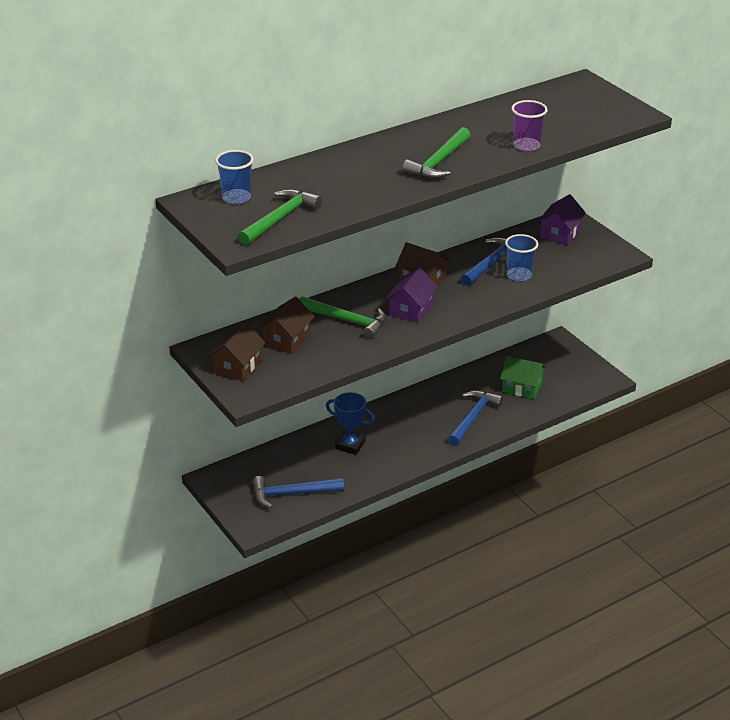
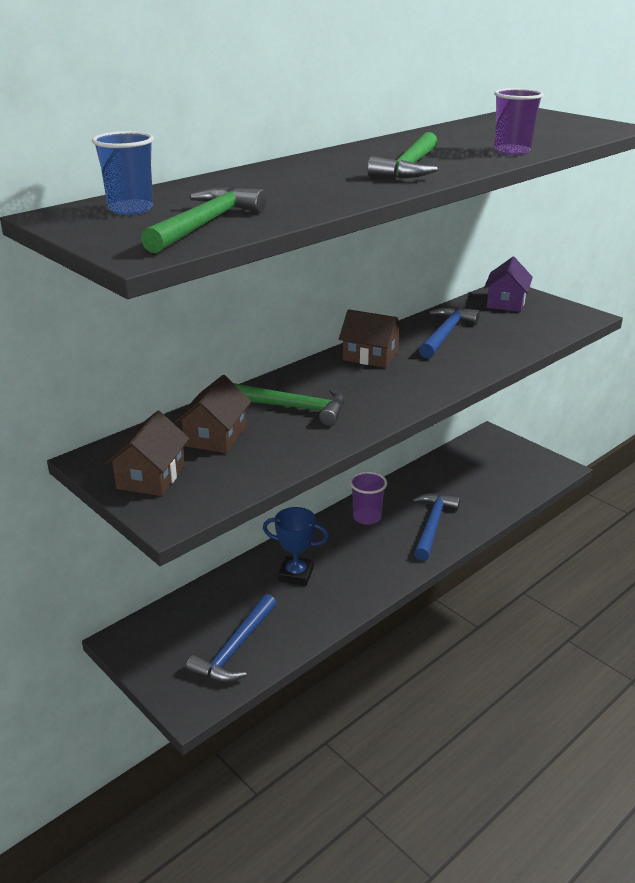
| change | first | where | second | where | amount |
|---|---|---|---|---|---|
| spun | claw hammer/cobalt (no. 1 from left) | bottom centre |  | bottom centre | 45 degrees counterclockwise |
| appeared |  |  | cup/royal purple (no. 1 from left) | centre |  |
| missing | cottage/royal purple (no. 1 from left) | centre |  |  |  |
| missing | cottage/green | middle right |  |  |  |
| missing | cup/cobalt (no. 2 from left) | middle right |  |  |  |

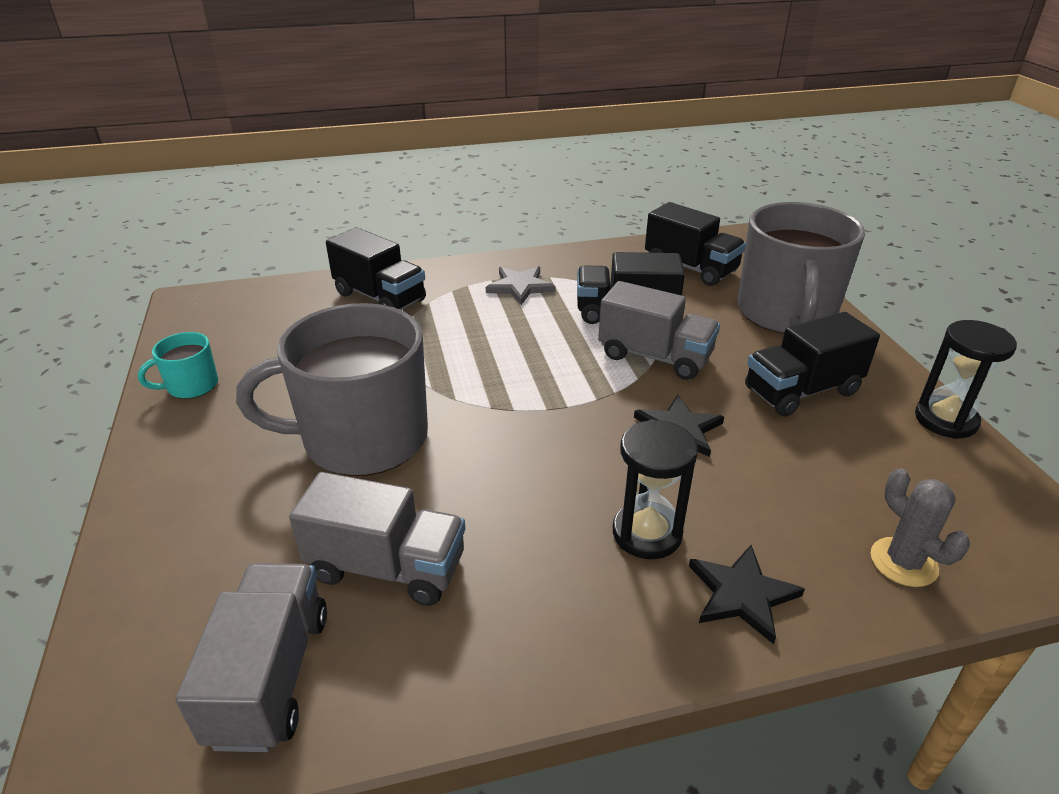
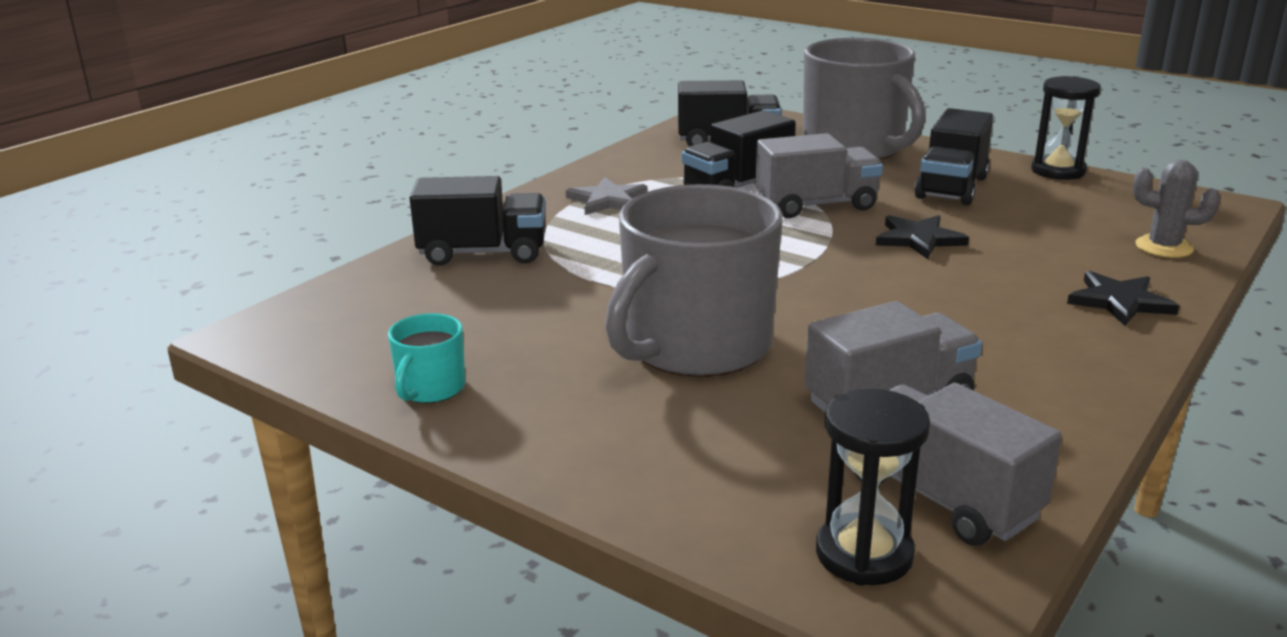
| change | first | where | second | where | amount |
|---|---|---|---|---|---|
| relocated | sand timer/jet-black (no. 1 from left) | centre |  | bottom right |  |

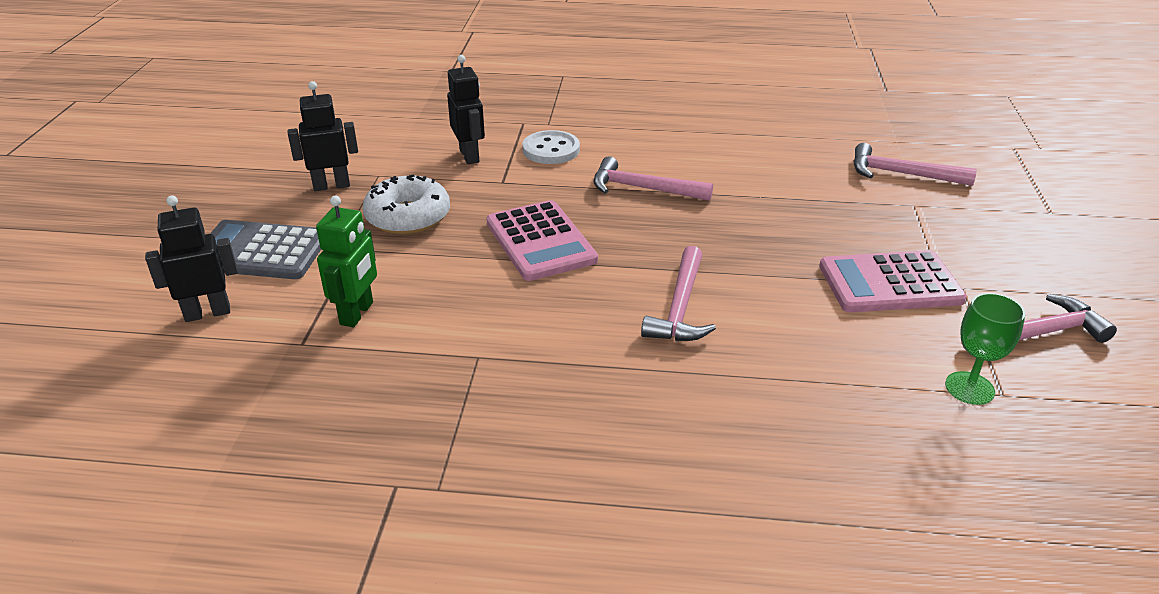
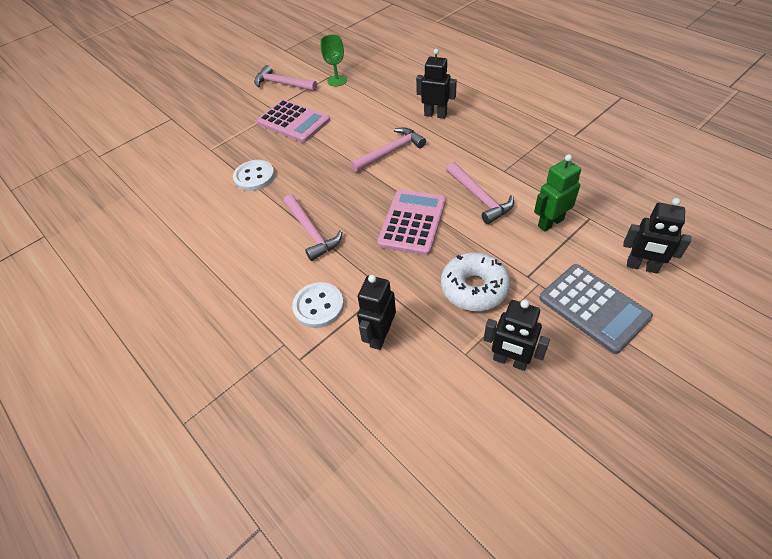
| change | first | where | second | where | amount |
|---|---|---|---|---|---|
| appeared |  |  | shirt button/snow-white (no. 1 from left) | top left |  |
| appeared |  |  | robot/jet-black (no. 2 from left) | top centre |  |
| relocated | claw hammer/pink (no. 3 from left in the first image) | top right | claw hammer/pink (no. 4 from left) | centre |  |

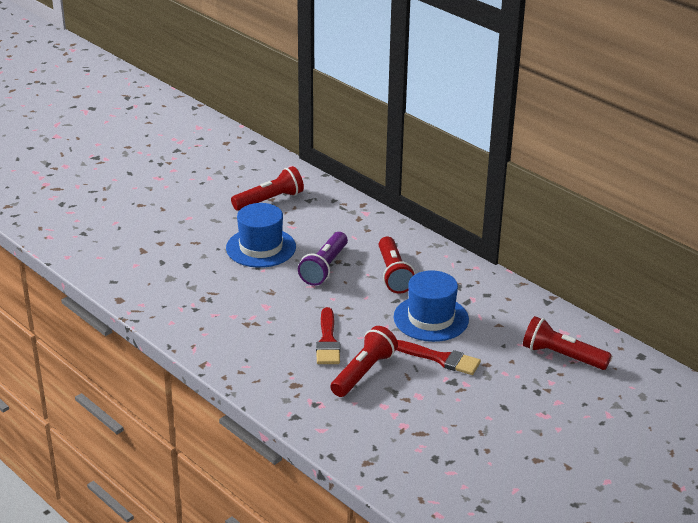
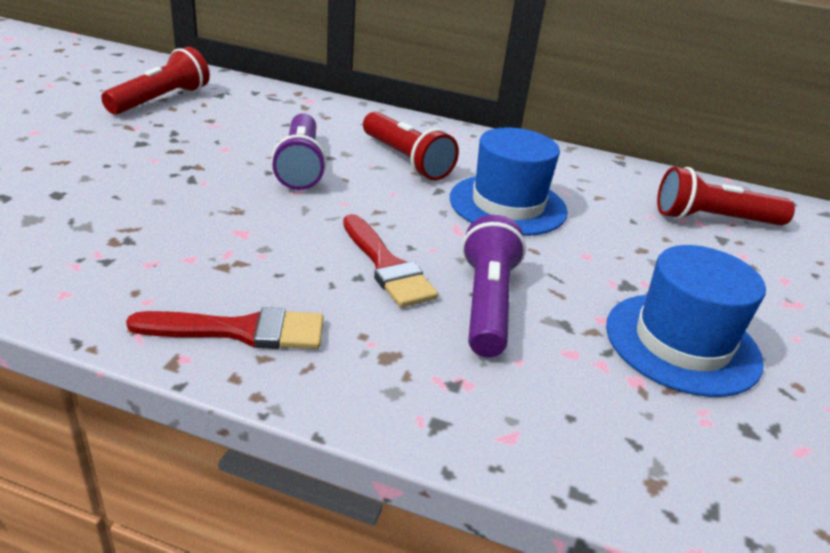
| change | first | where | second | where | amount |
|---|---|---|---|---|---|
| relocated | brush/red (no. 2 from left in the first image) | bottom centre | brush/red (no. 1 from left) | middle left |  |
| colour | flashlight/red (no. 2 from left) | bottom centre | flashlight/royal purple (no. 2 from left) | centre |  |
| relocated | hat/cobalt (no. 1 from left in the first image) | centre | hat/cobalt (no. 2 from left) | middle right |  |

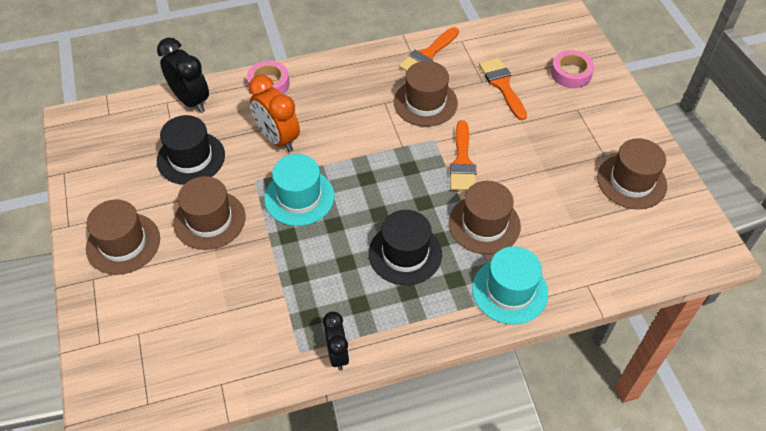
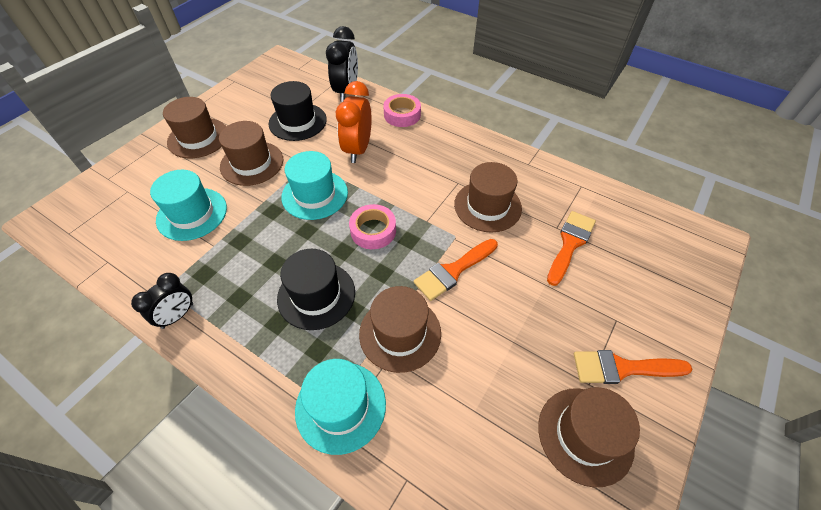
| change | first | where | second | where | amount |
|---|---|---|---|---|---|
| appeared |  |  | hat/teal (no. 1 from left) | middle left |  |
| relocated | sticky tape/pink (no. 2 from left in the first image) | top right | sticky tape/pink (no. 1 from left) | centre |  |
| relocated | brush/orange-coloured (no. 1 from left in the first image) | top centre | brush/orange-coloured (no. 3 from left) | bottom right |  |

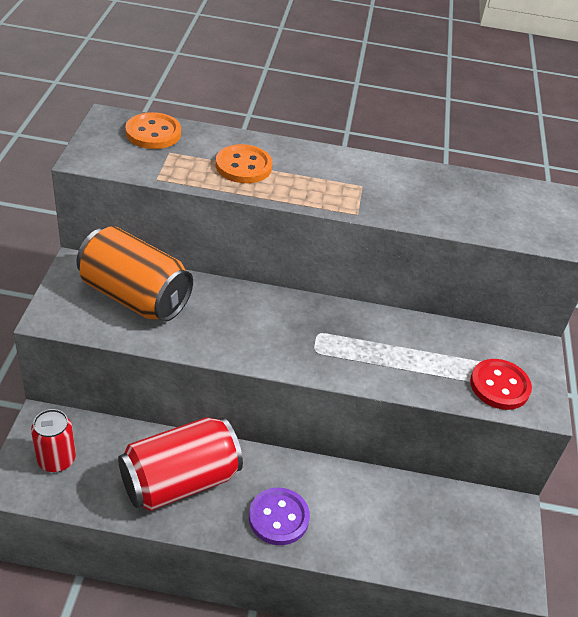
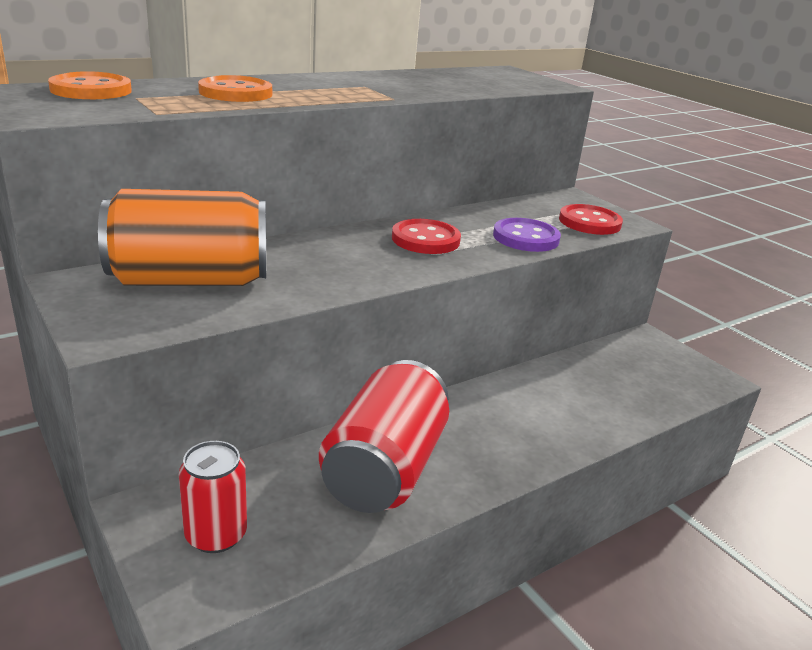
| change | first | where | second | where | amount |
|---|---|---|---|---|---|
| appeared |  |  | shirt button/red (no. 1 from left) | centre |  |
| relocated | shirt button/royal purple | bottom centre |  | centre |  |

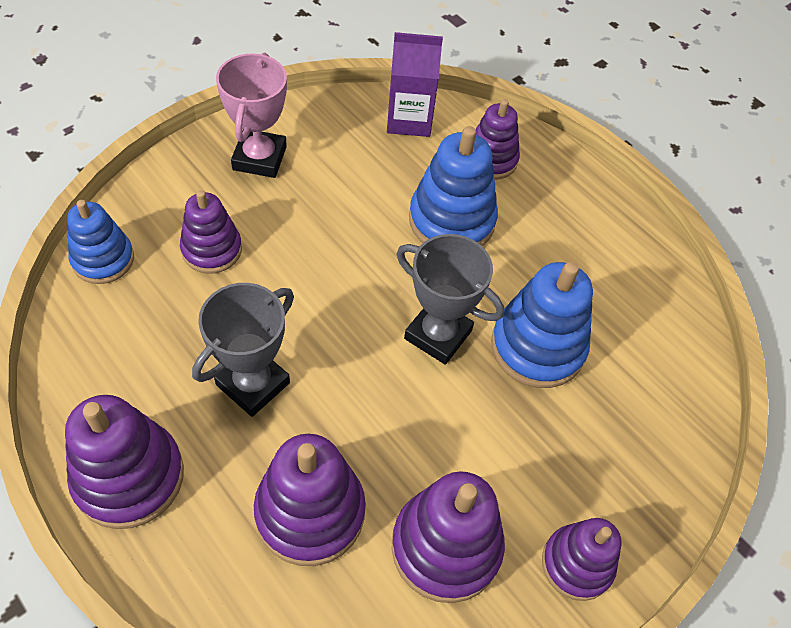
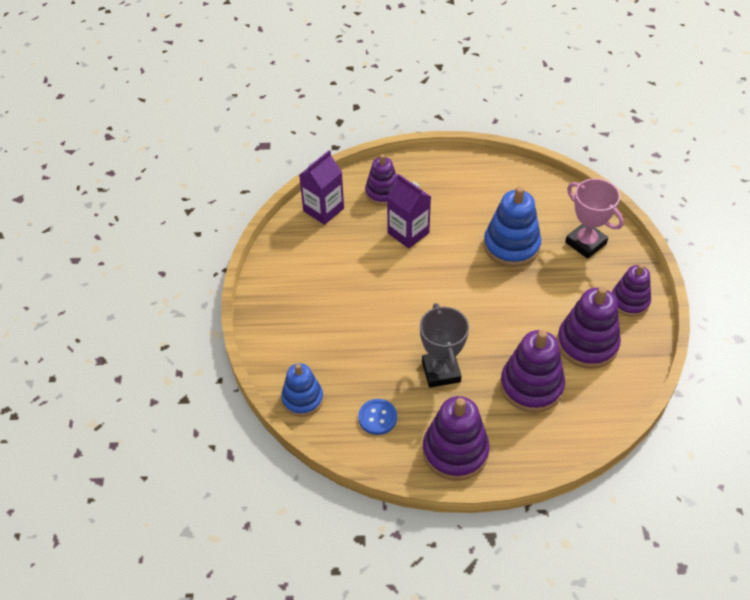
| change | first | where | second | where | amount |
|---|---|---|---|---|---|
| appeared |  |  | shirt button/cobalt | bottom centre |  |
| exchanged | stacking rings/cobalt (no. 2 from left) | top centre | milk carton/royal purple (no. 2 from left) | centre |  |
| relocated | award cup/pink | top left |  | middle right |  |
| missing | stacking rings/royal purple (no. 2 from left) | middle left |  |  |  |
| missing | award cup/grey (no. 2 from left) | centre |  |  |  |

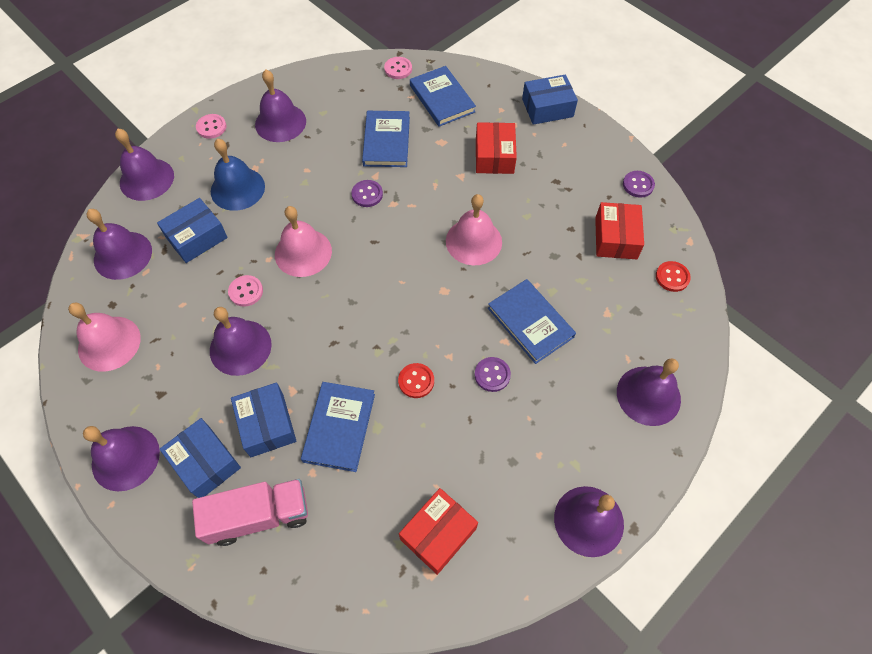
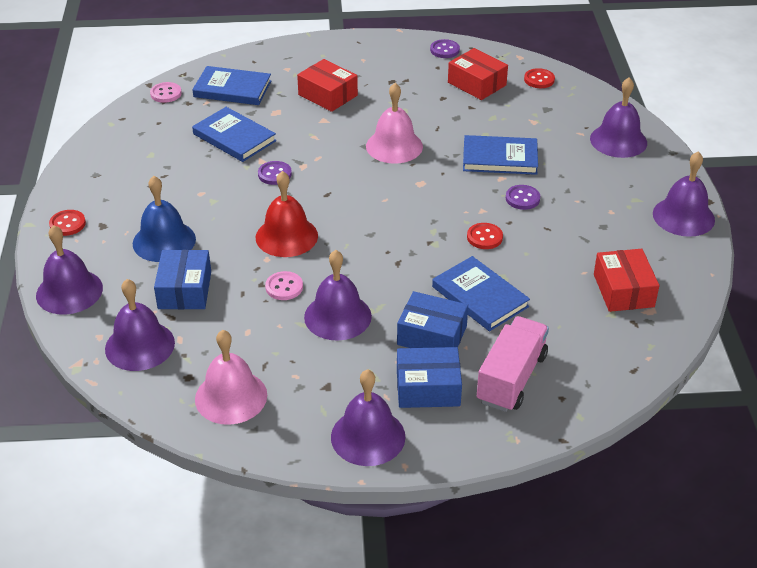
| change | first | where | second | where | amount |
|---|---|---|---|---|---|
| colour | shirt button/pink (no. 1 from left) | top left | shirt button/red (no. 1 from left) | middle left |  |
| colour | school bell/pink (no. 2 from left) | centre | school bell/red | centre |  |
| missing | school bell/royal purple (no. 5 from left) | top left |  |  |  |
| missing | box/cobalt (no. 4 from left) | top centre |  |  |  |

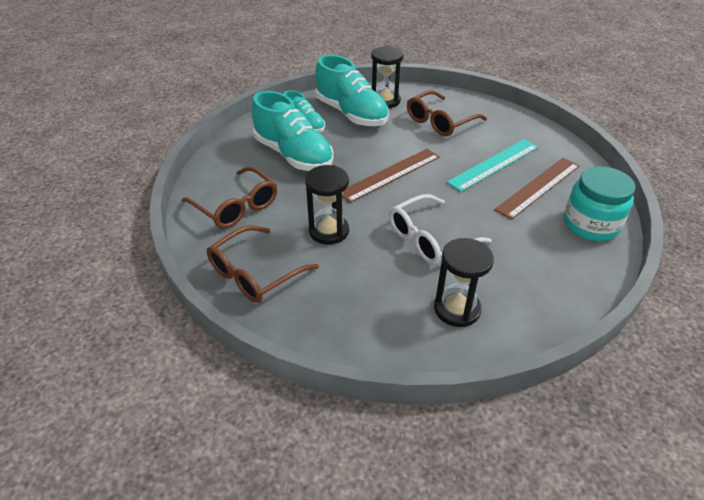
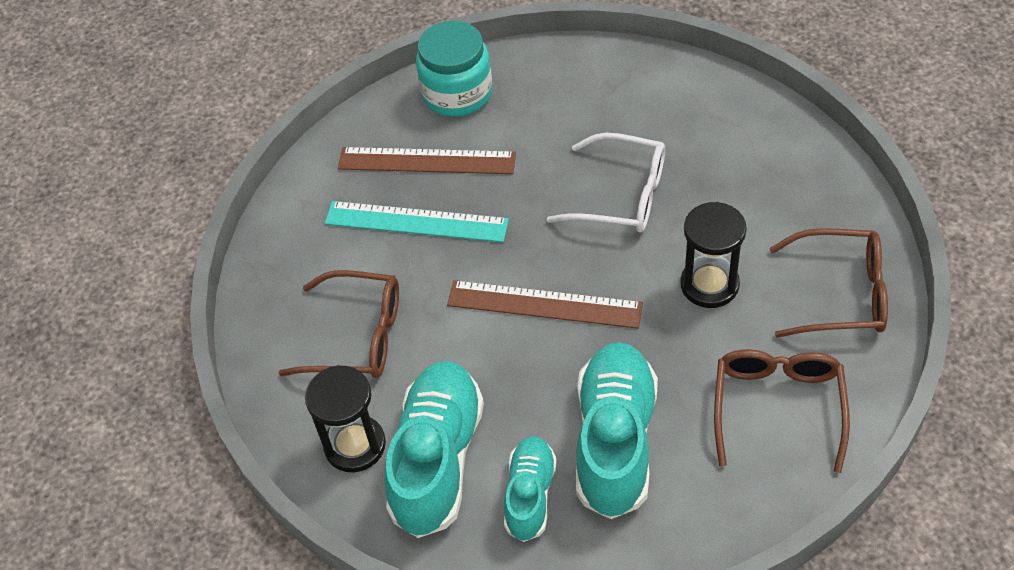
| change | first | where | second | where | amount |
|---|---|---|---|---|---|
| missing | sand timer/jet-black (no. 3 from left) | centre |  |  |  |

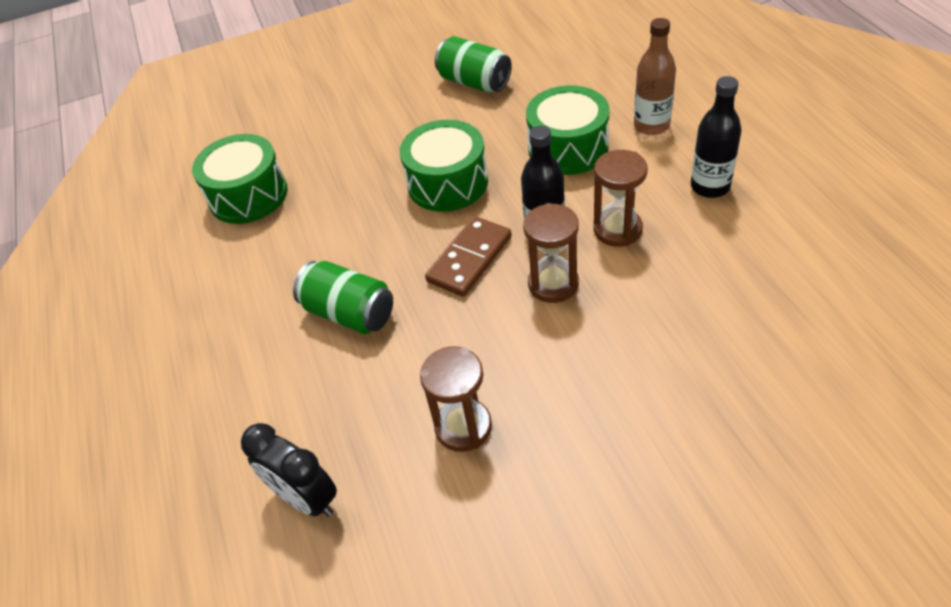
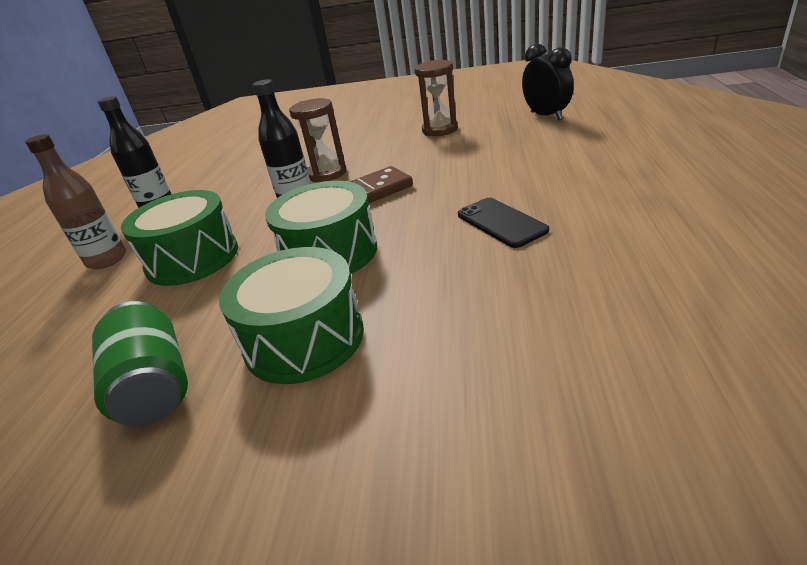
| change | first | where | second | where | amount |
|---|---|---|---|---|---|
| relocated | drum/green (no. 1 from left in the first image) | top left | drum/green (no. 2 from left) | centre |  |
| appeared |  |  | phone/jet-black | centre |  |
| missing | soda can/green (no. 1 from left) | centre |  |  |  |
| missing | sand timer/brown (no. 3 from left) | top centre |  |  |  |

